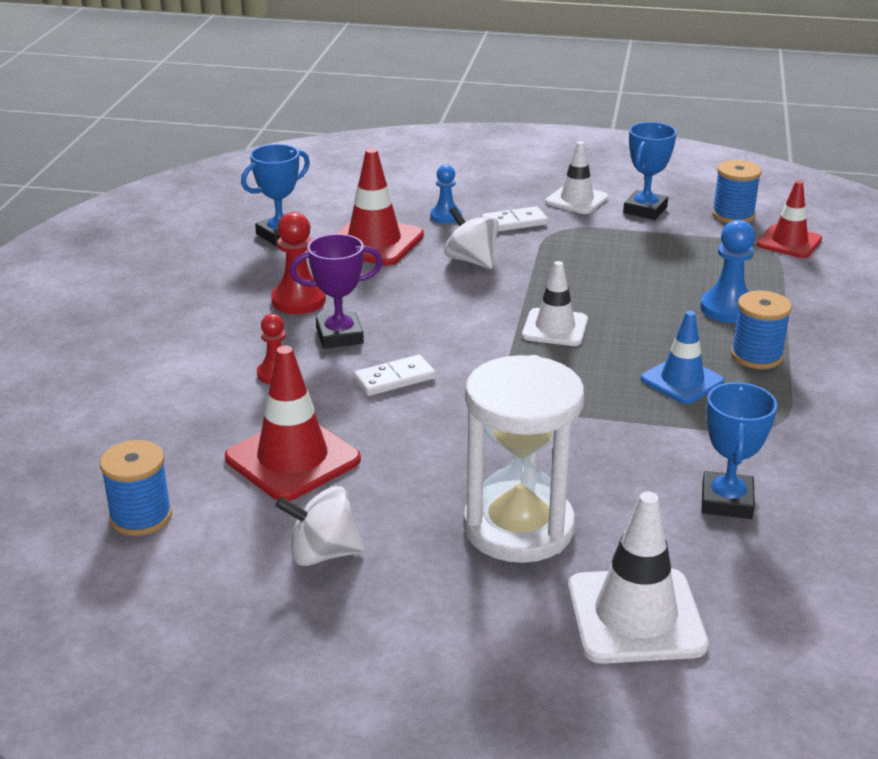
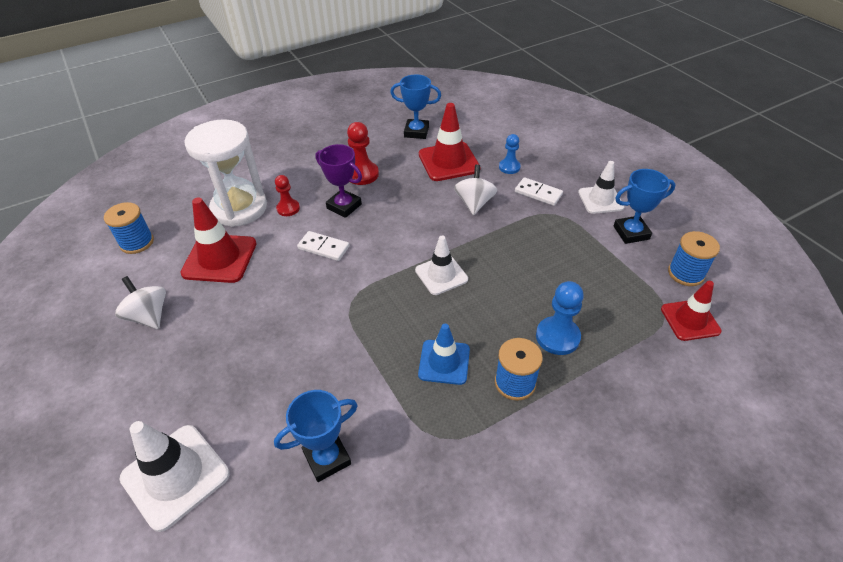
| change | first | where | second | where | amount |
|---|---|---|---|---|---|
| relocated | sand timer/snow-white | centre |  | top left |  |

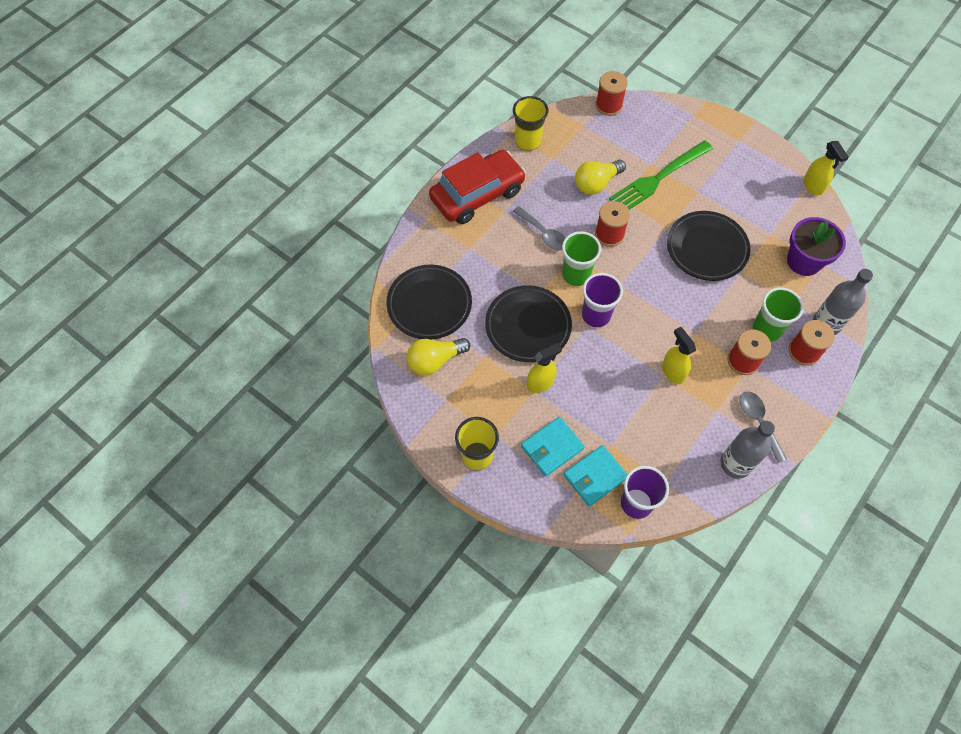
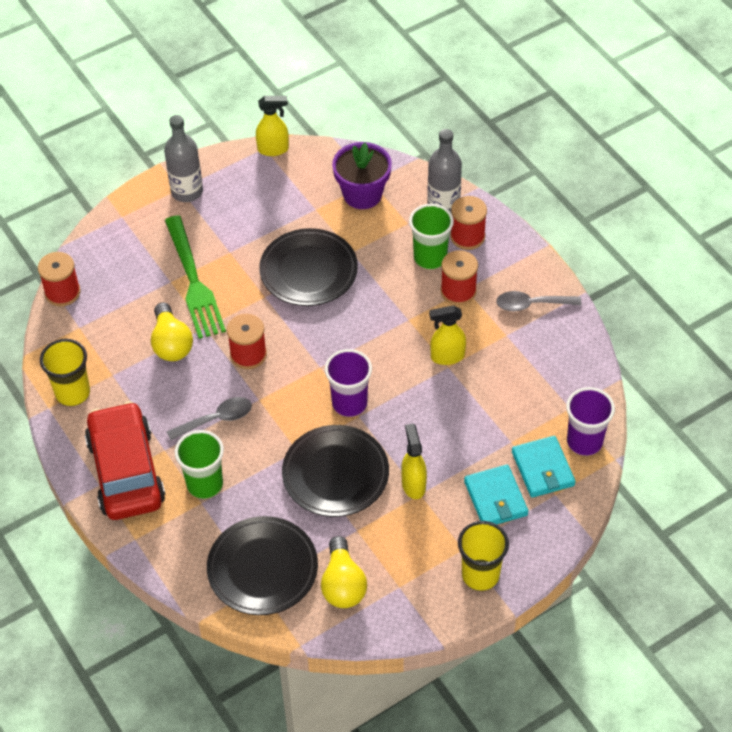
| change | first | where | second | where | amount |
|---|---|---|---|---|---|
| relocated | flask/grey (no. 1 from left) | middle right |  | top left |  |
| relocated | cup/green (no. 1 from left) | centre |  | middle left |  |

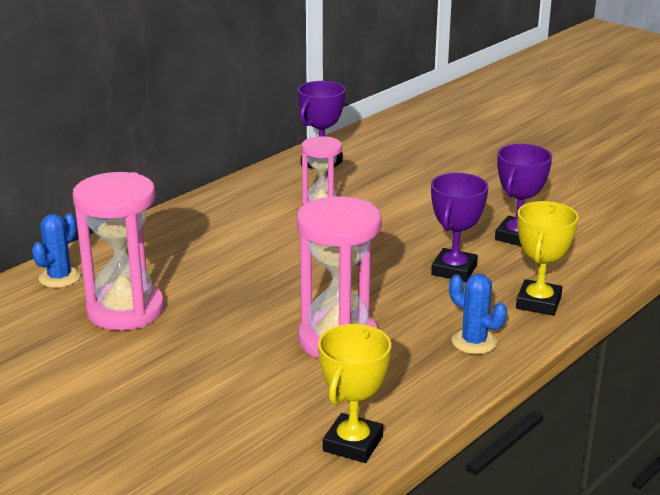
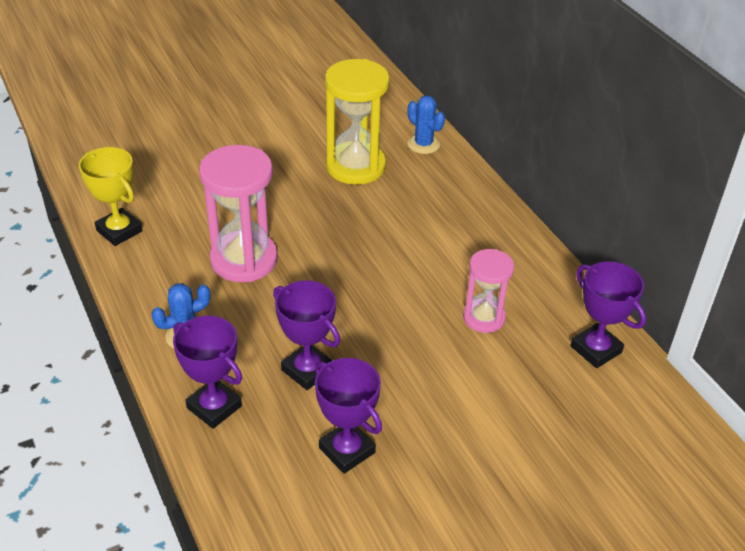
| change | first | where | second | where | amount |
|---|---|---|---|---|---|
| colour | award cup/bright yellow (no. 2 from left) | middle right | award cup/royal purple (no. 1 from left) | bottom left |  |
| colour | sand timer/pink (no. 1 from left) | middle left | sand timer/bright yellow | top centre |  |

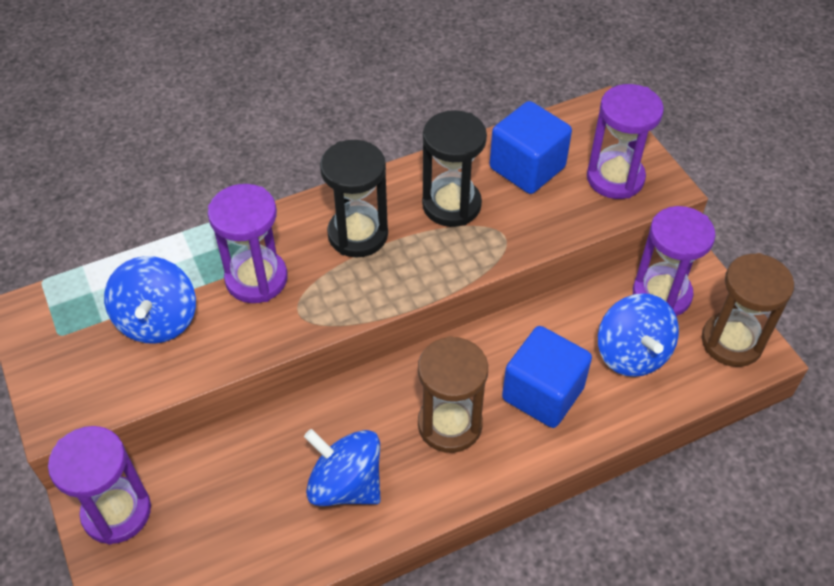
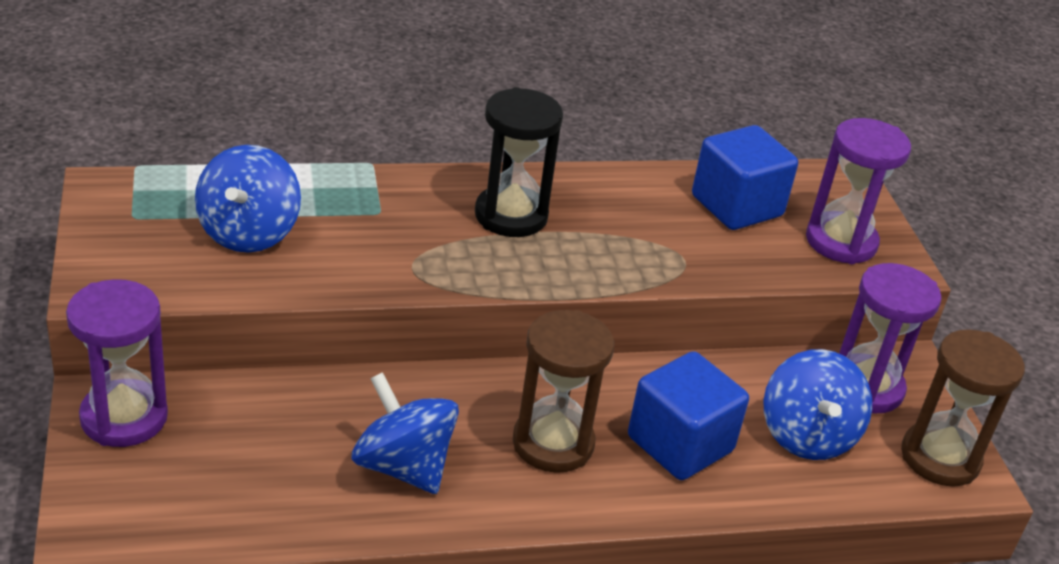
| change | first | where | second | where | amount |
|---|---|---|---|---|---|
| missing | sand timer/royal purple (no. 2 from left) | middle left |  |  |  |
| missing | sand timer/jet-black (no. 2 from left) | top centre |  |  |  |

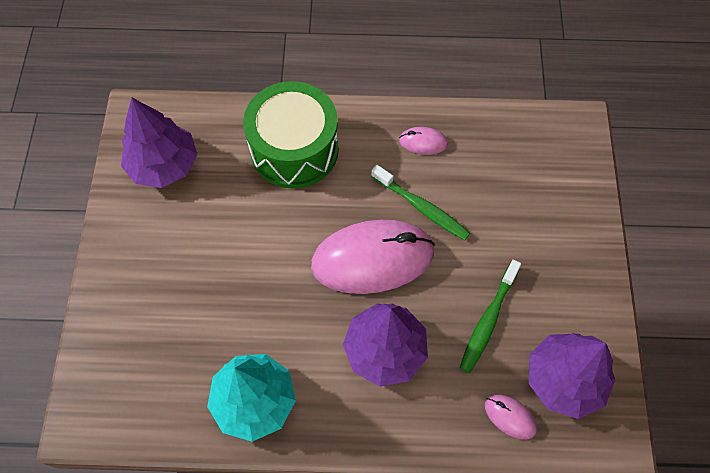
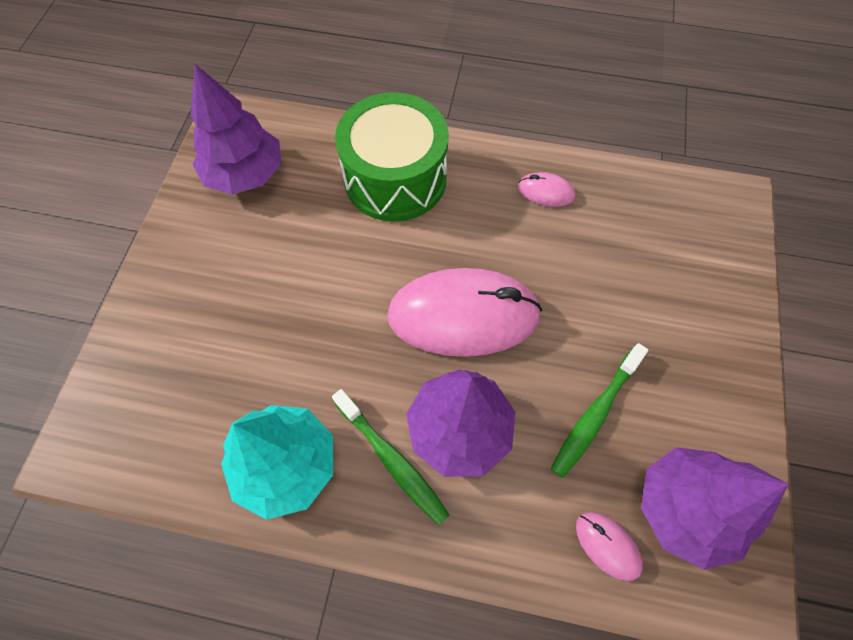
| change | first | where | second | where | amount |
|---|---|---|---|---|---|
| relocated | tooth brush/green (no. 1 from left) | centre |  | bottom centre |  |

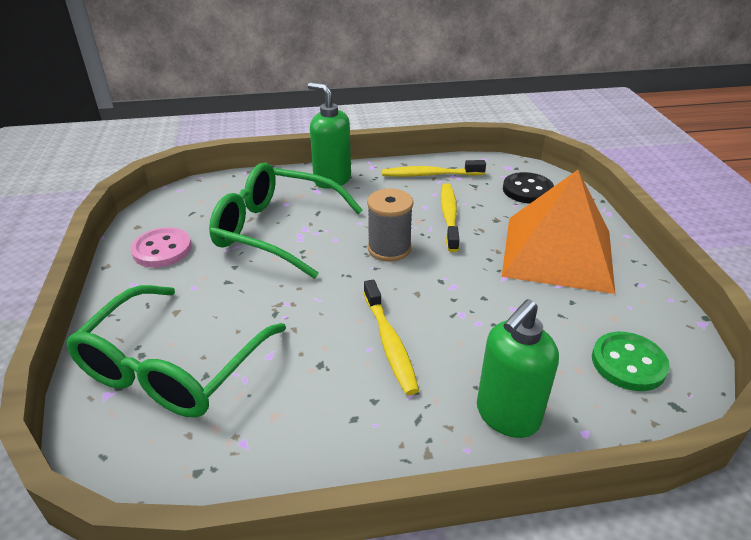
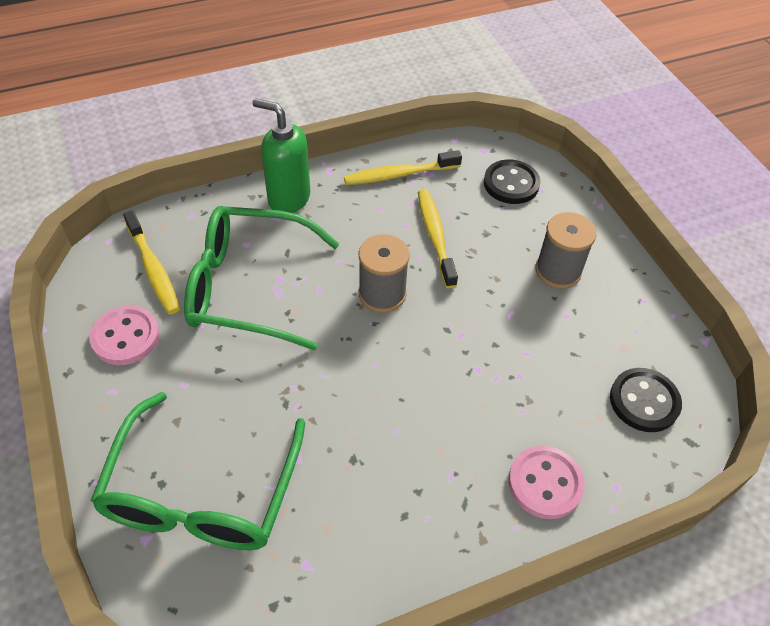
| change | first | where | second | where | amount |
|---|---|---|---|---|---|
| relocated | tooth brush/bright yellow (no. 1 from left) | centre |  | middle left |  |
| exchanged | pump bottle/green (no. 2 from left) | bottom right | shirt button/pink (no. 2 from left) | bottom right |  |
| exchanged | pyramid/orange-coloured | middle right | reel of thread/grey (no. 2 from left) | middle right |  |
| colour | shirt button/green | bottom right | shirt button/jet-black (no. 2 from left) | middle right |  |

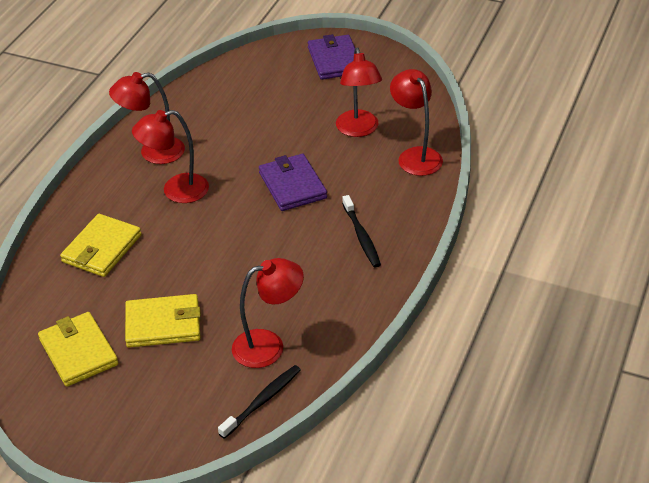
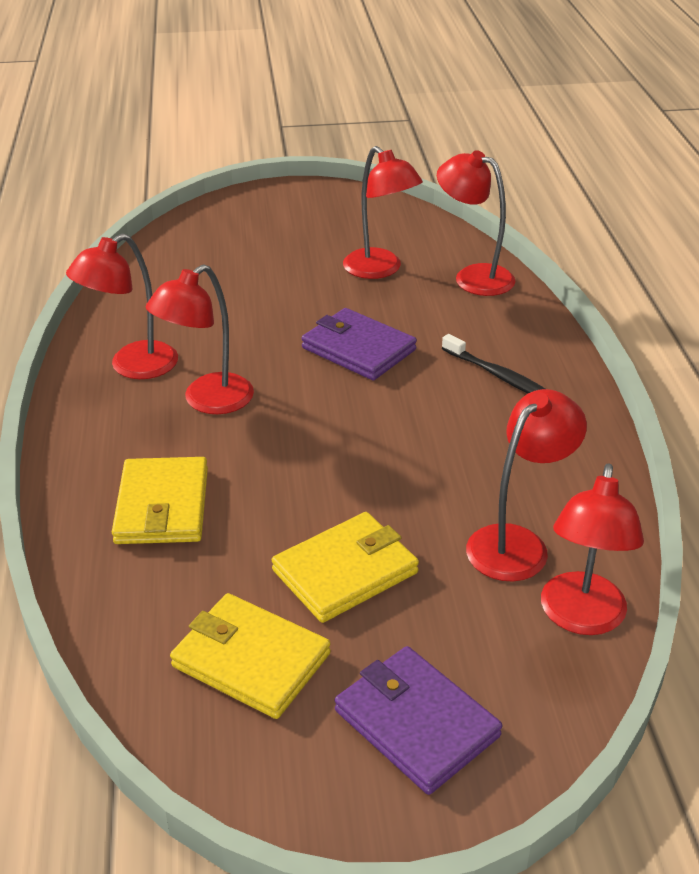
| change | first | where | second | where | amount |
|---|---|---|---|---|---|
| relocated | card wallet/royal purple (no. 2 from left) | top centre |  | bottom centre |  |
| exchanged | tooth brush/jet-black (no. 1 from left) | bottom centre | reading lamp/red (no. 6 from left) | middle right |  |

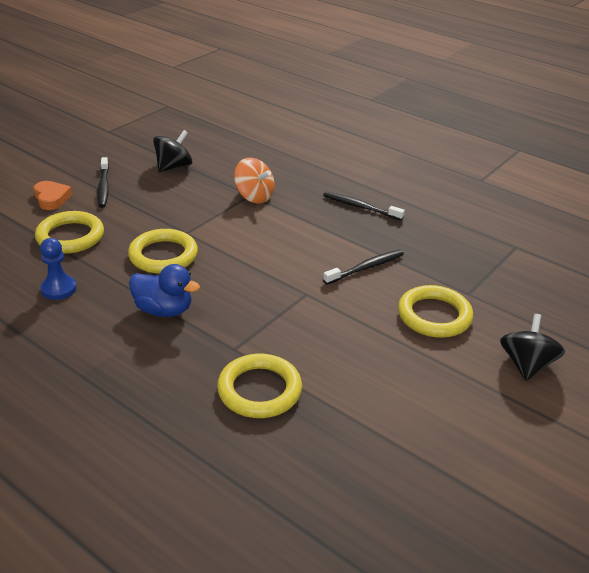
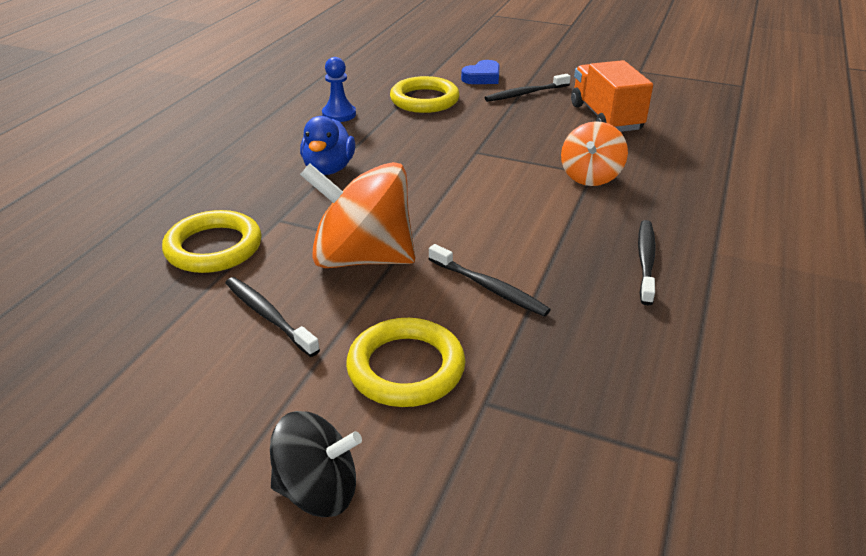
| change | first | where | second | where | amount |
|---|---|---|---|---|---|
| appeared |  |  | tooth brush/jet-black (no. 1 from left) | middle left |  |
| appeared |  |  | spinning top/orange-coloured (no. 1 from left) | centre |  |
| colour | love heart/orange-coloured | middle left | love heart/cobalt | top centre |  |
| exchanged | spinning top/jet-black (no. 1 from left) | top left | lorry/orange-coloured | top right |  |
| missing | ring/bright yellow (no. 2 from left) | middle left |  |  |  |

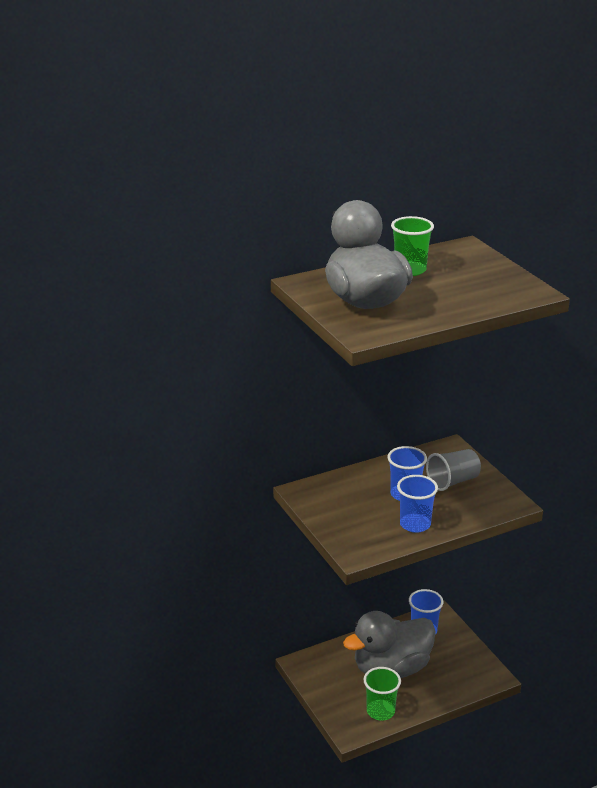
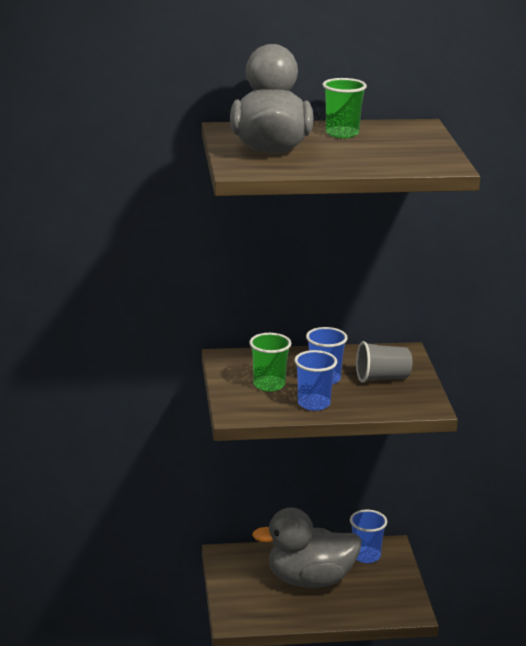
| change | first | where | second | where | amount |
|---|---|---|---|---|---|
| relocated | cup/green (no. 1 from left) | bottom centre |  | centre |  |

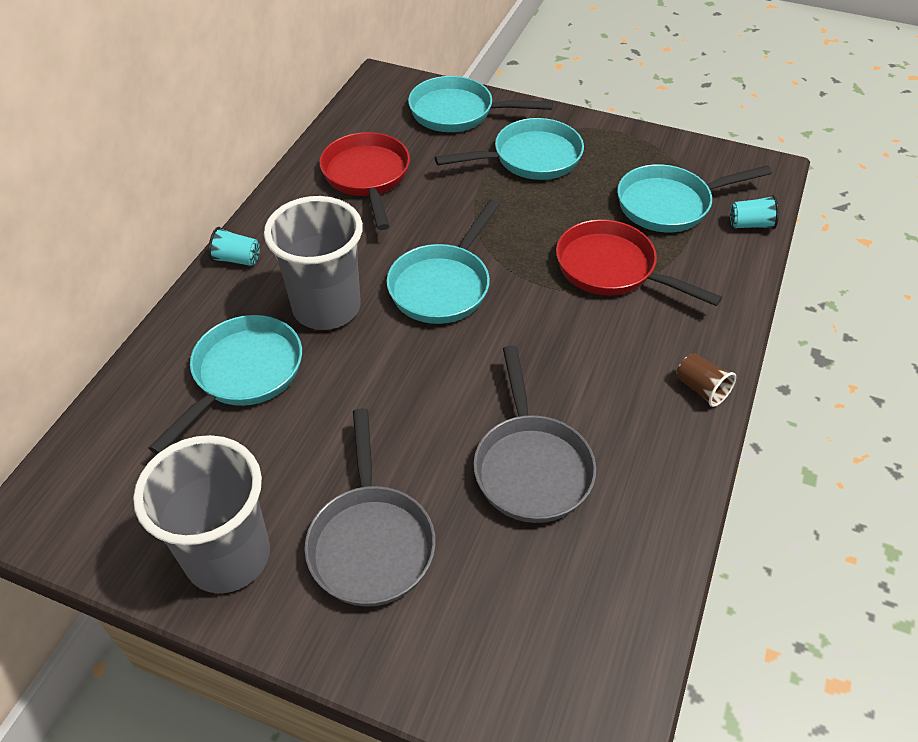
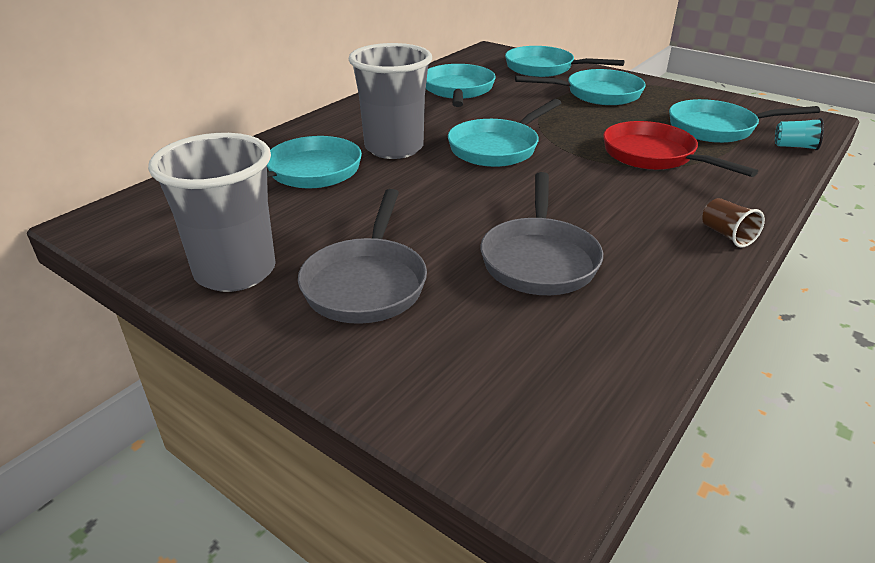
| change | first | where | second | where | amount |
|---|---|---|---|---|---|
| colour | skillet/red (no. 1 from left) | top centre | skillet/teal (no. 2 from left) | top centre |  |
| missing | cup/teal (no. 1 from left) | top left |  |  |  |

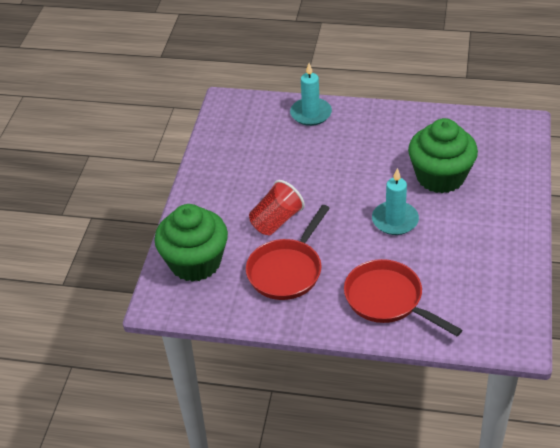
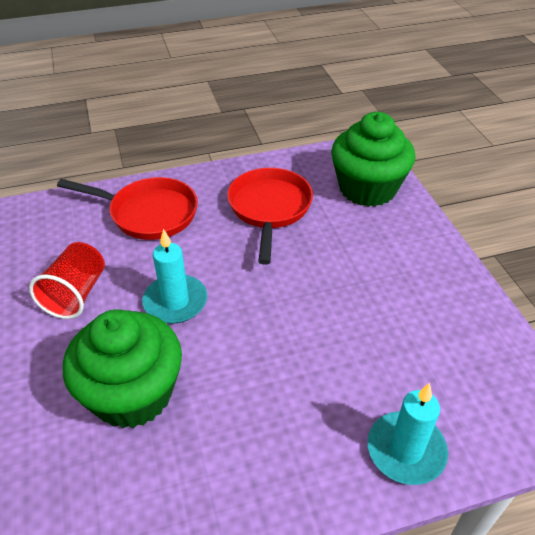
| change | first | where | second | where | amount |
|---|---|---|---|---|---|
| relocated | cup/red | centre |  | middle left |  |

